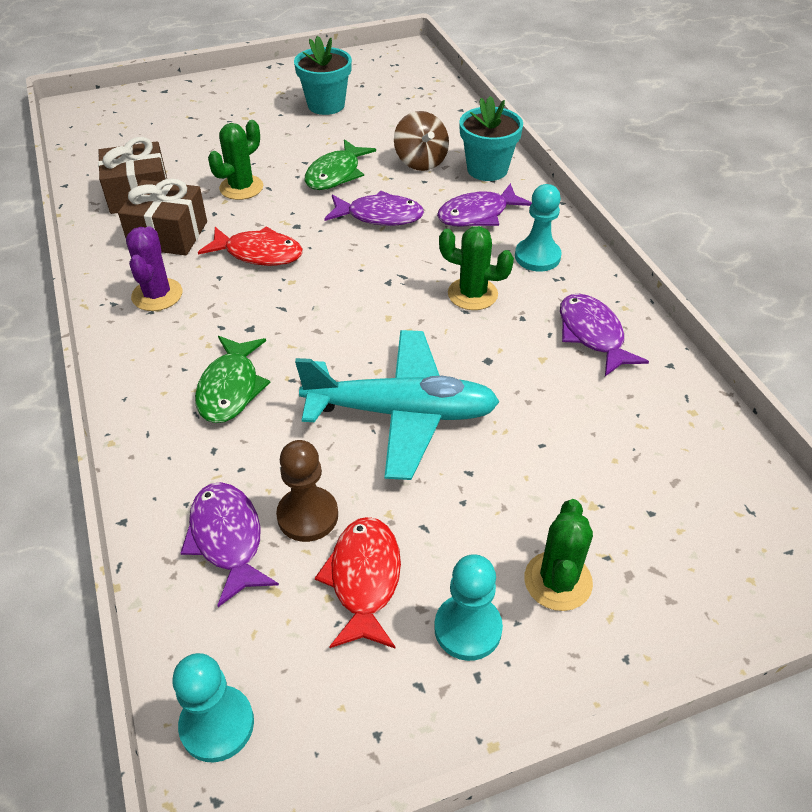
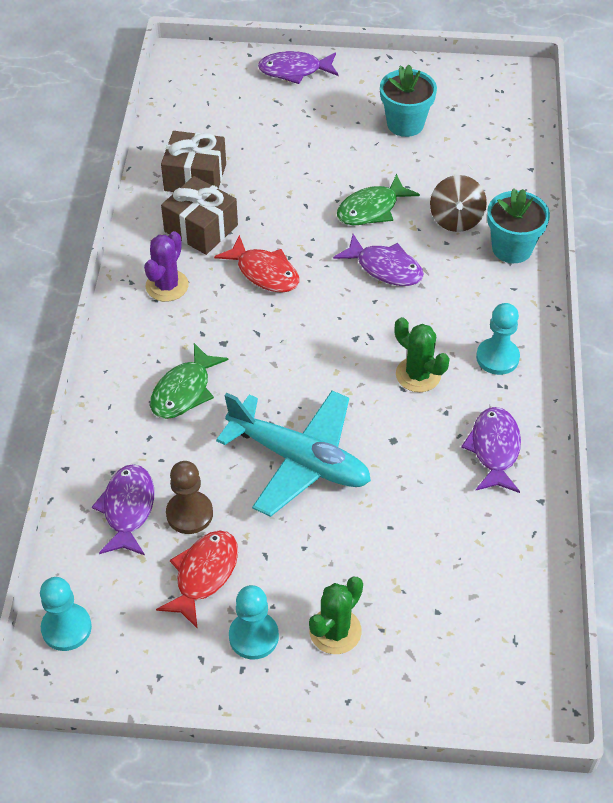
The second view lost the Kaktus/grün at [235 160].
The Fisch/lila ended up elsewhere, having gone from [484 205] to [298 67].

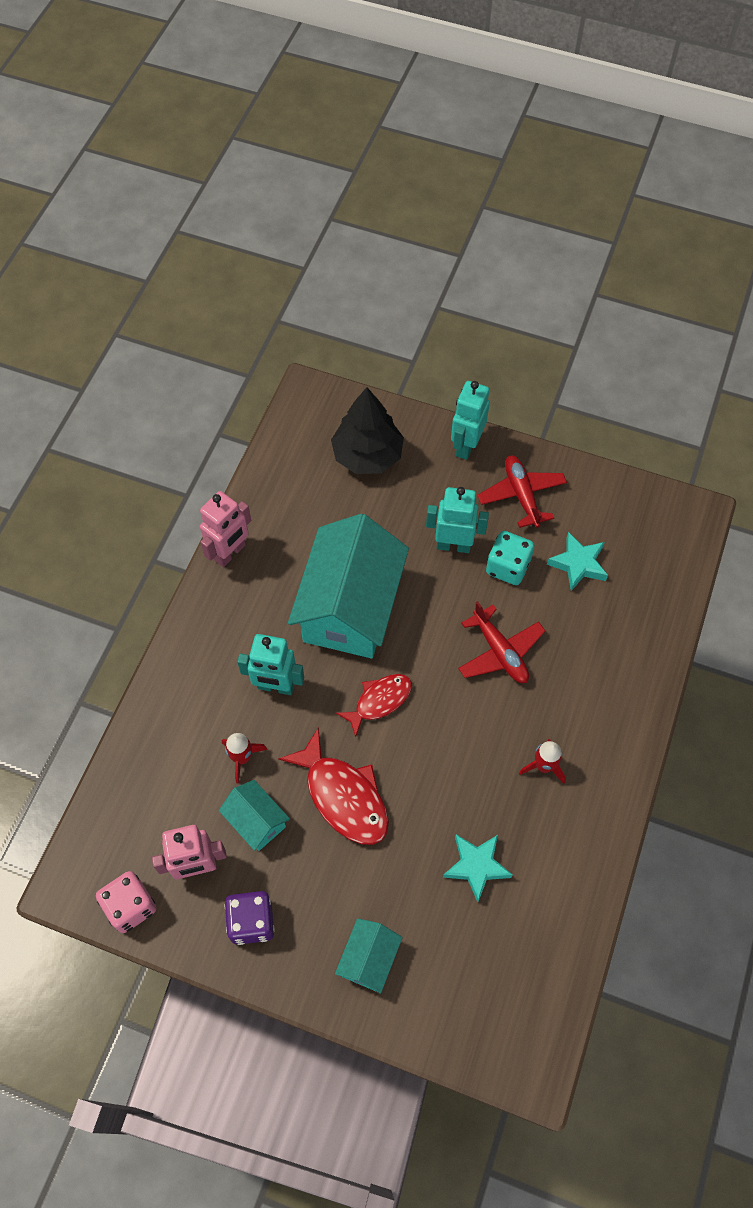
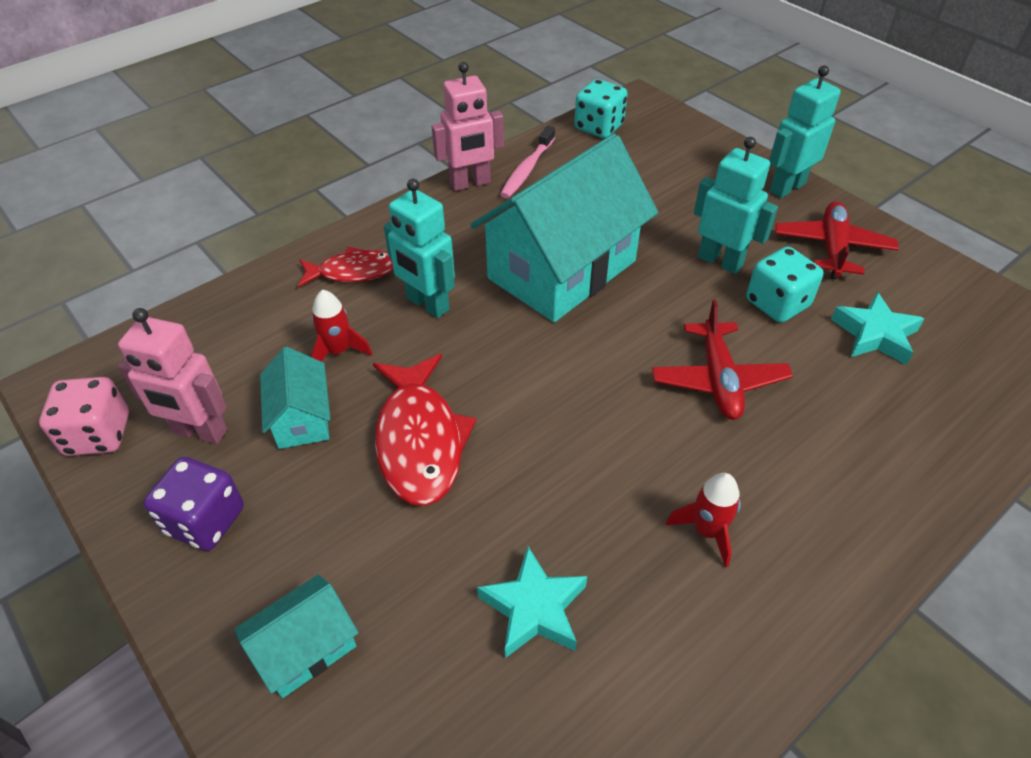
The second view lost the Baum/schwarz at [367 430].
The second view gained the Zahnbürste/rosa at [527 162].
The second view gained the Spielwürfel/türkis at [600 108].
The Fisch/rot ended up elsewhere, having gone from [374 705] to [345 267].

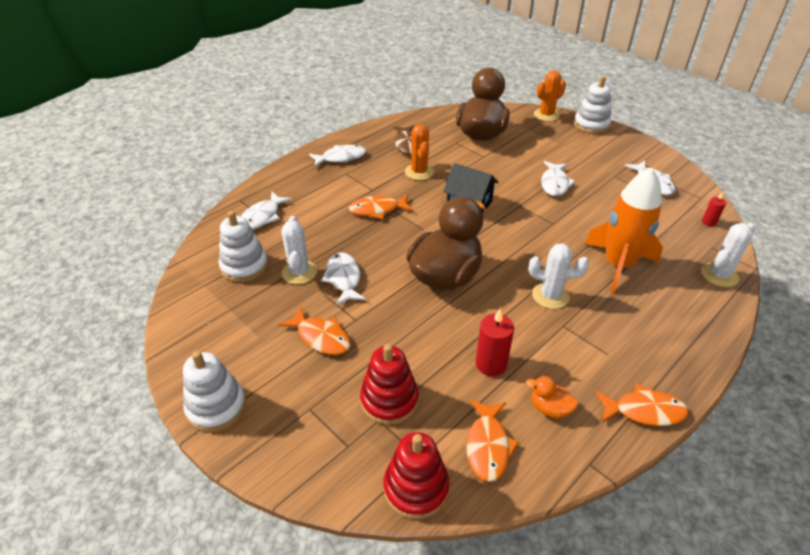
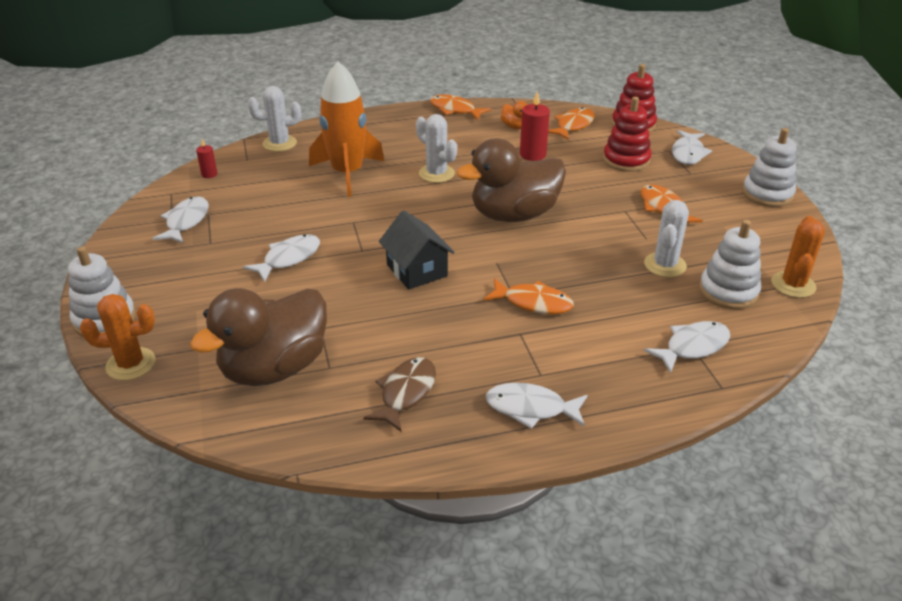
The Fisch/weiß ended up elsewhere, having gone from [343 278] to [692 147].
The Kaktus/orange ended up elsewhere, having gone from [419 152] to [798 257].

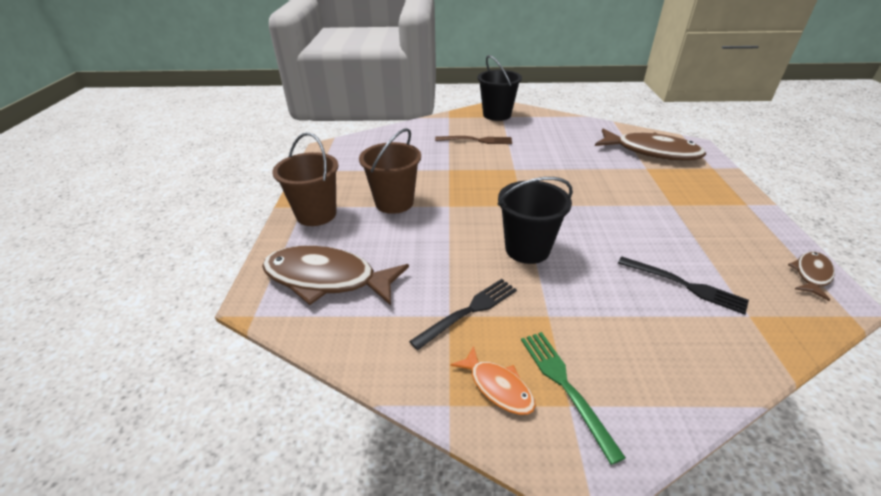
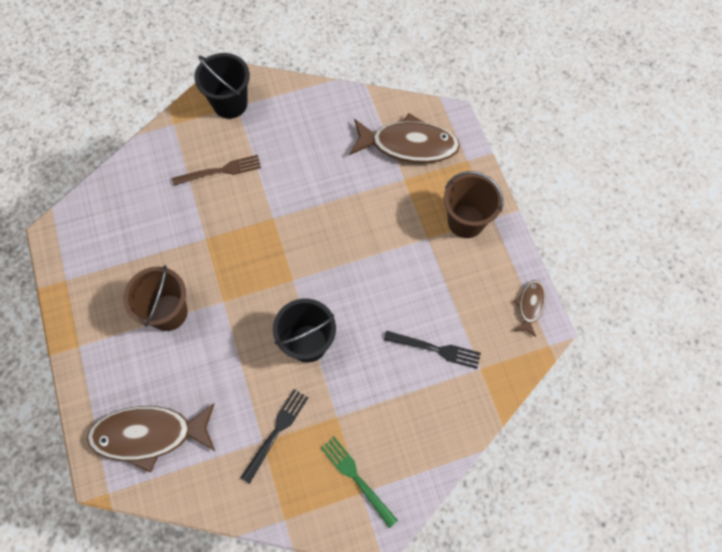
The second view lost the Fisch/orange at [492 380].
The Eimer/braun ended up elsewhere, having gone from [305 179] to [474 204].

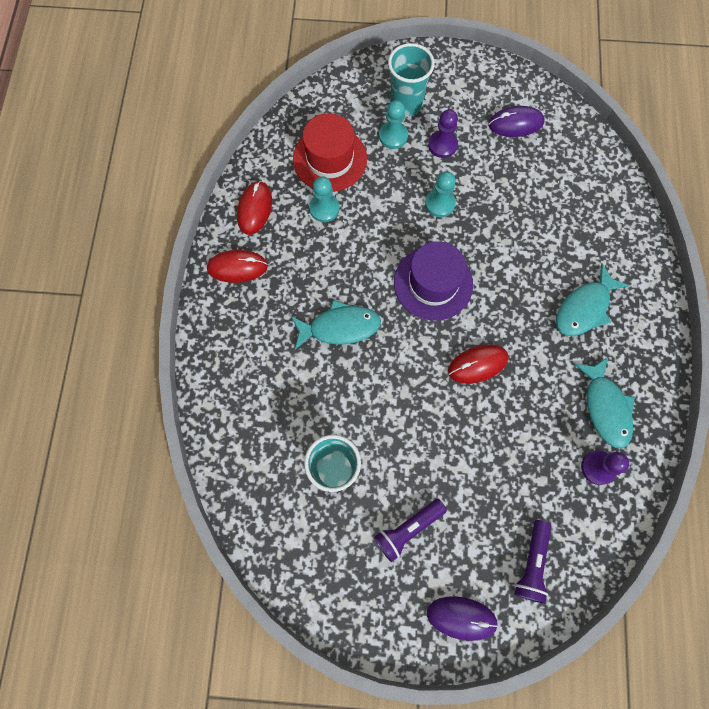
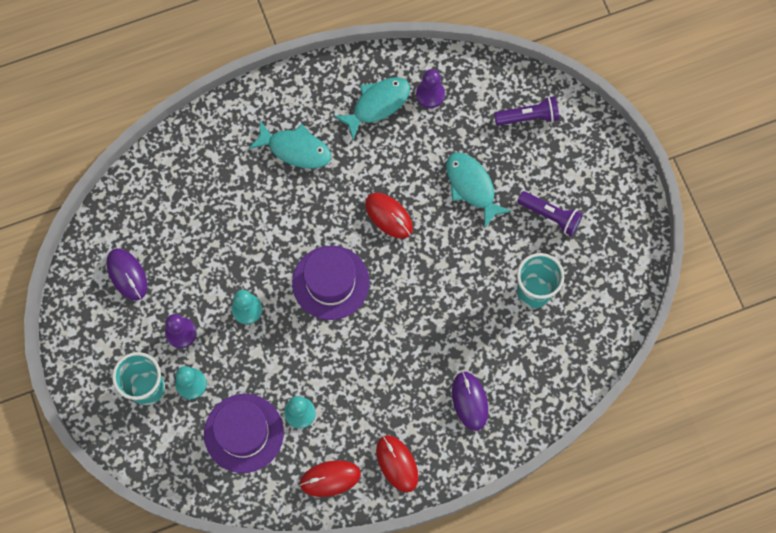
The Fisch/türkis ended up elsewhere, having gone from [336 325] to [479 190].
The Computermaus/lila ended up elsewhere, having gone from [463 618] to [470 401].
What was the Hut/rot at [330 152] turned into the Hut/lila at [244 433].

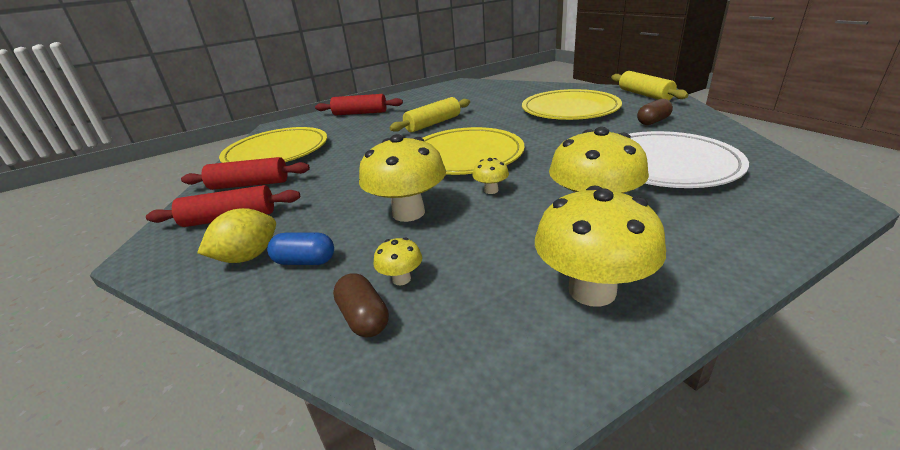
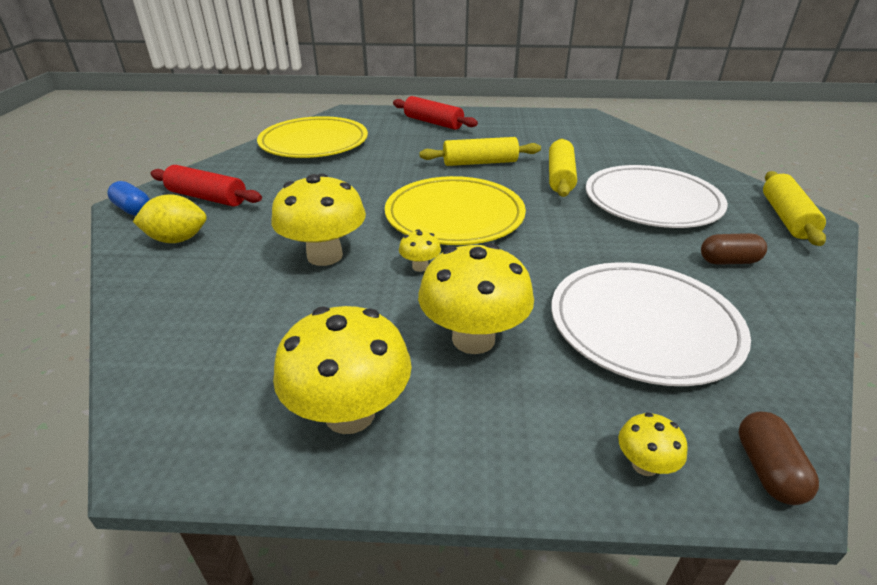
The second view lost the Nudelholz/rot at [245 173].
The second view gained the Nudelholz/gelb at [563 167].
The Kapsel/blau ended up elsewhere, having gone from [300 248] to [128 198].
The Kapsel/braun ended up elsewhere, having gone from [361 305] to [778 458].
The Pilz/gelb ended up elsewhere, having gone from [398 261] to [653 444].
What was the Teller/gelb at [572 104] turned into the Teller/weiß at [657 196].

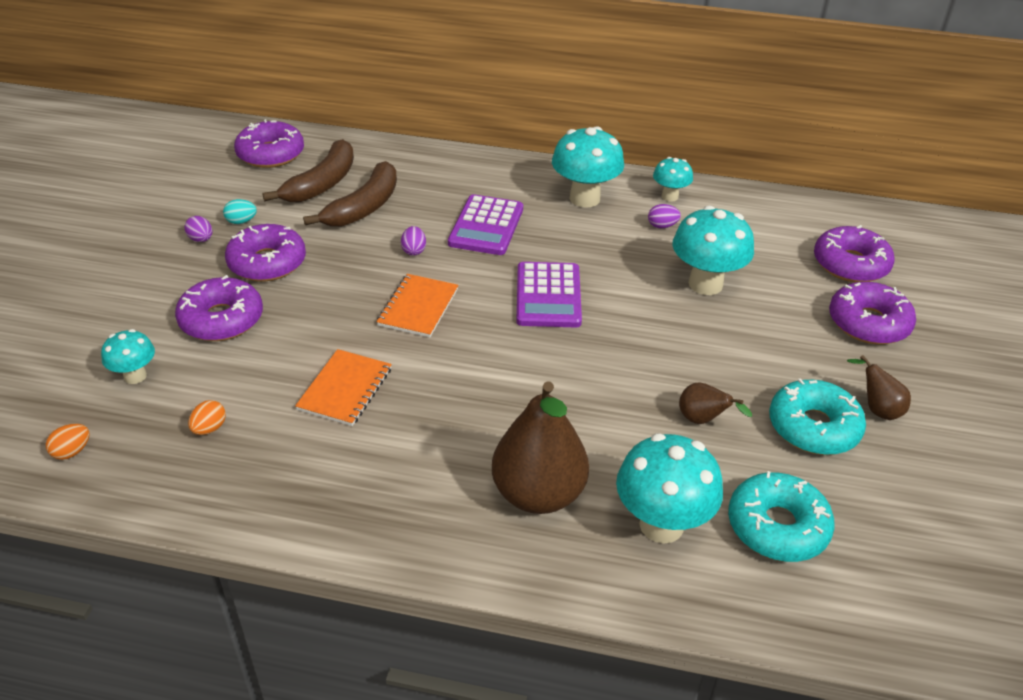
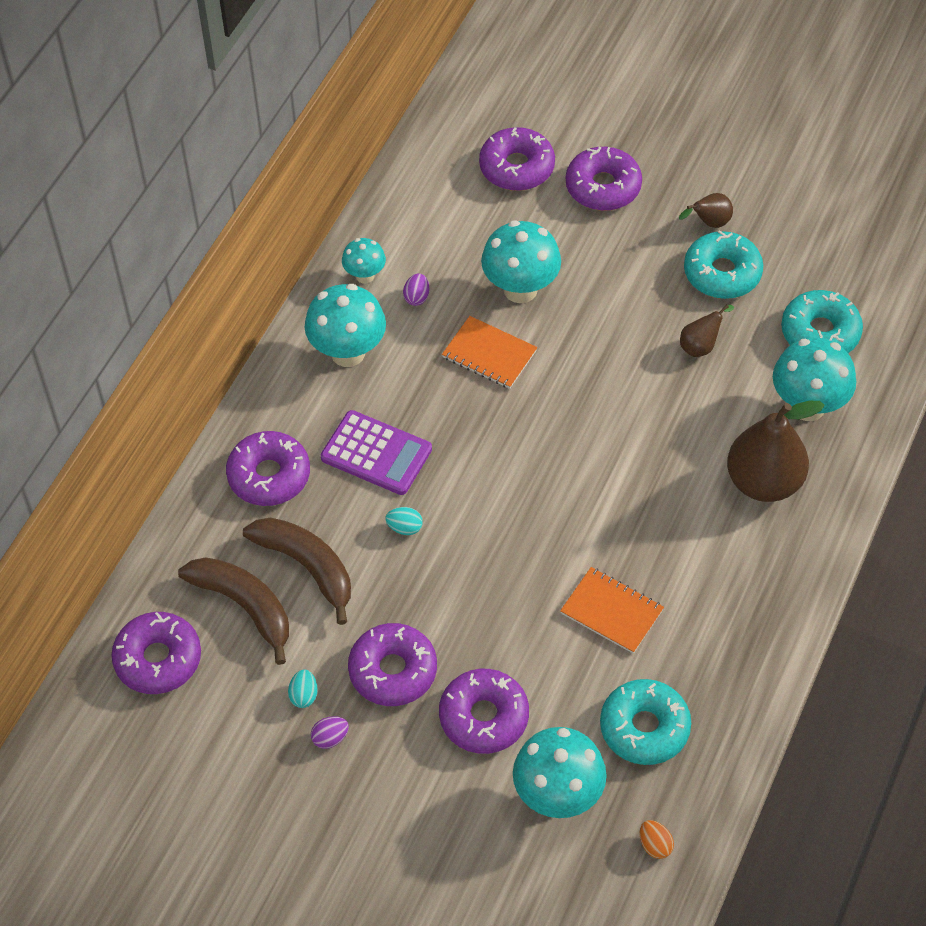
The second view lost the Taschenrechner/lila at [549 294].
The second view gained the Donut/lila at [268 468].
The Notizbuch/orange ended up elsewhere, having gone from [417 305] to [489 352].
Where the Ei/orange stood at [207 417], the Donut/türkis came to stand at [645 722].
What was the Ei/lila at [413 241] turned into the Ei/türkis at [404 521].
The size of the Pilz/türkis at [128 356] changed by a factor of 1.79.

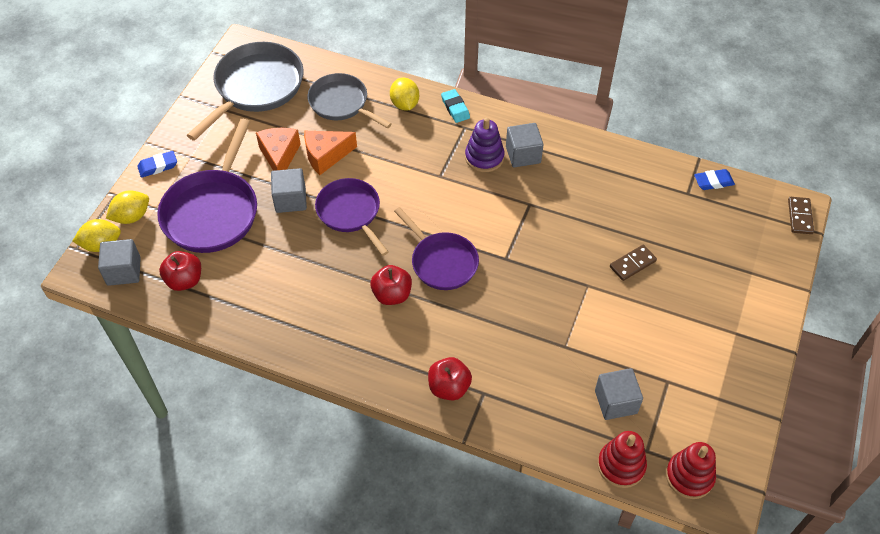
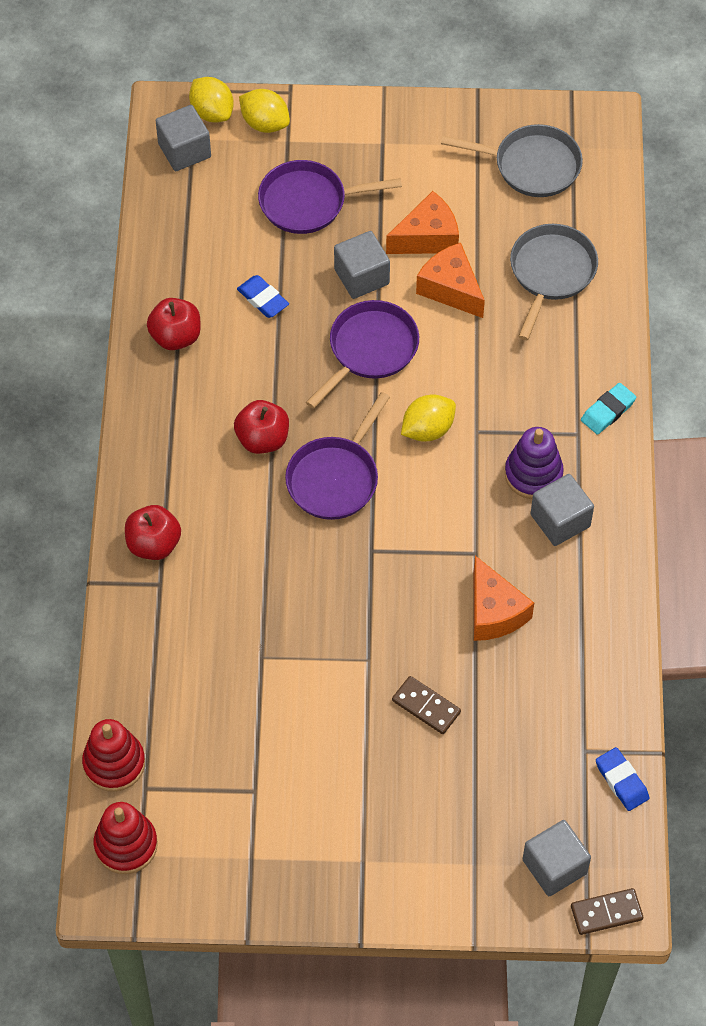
The second view gained the Käse/orange at [504 598].
The Radiergummi/blau ended up elsewhere, having gone from [157 164] to [263 296].
The Apfel/rot ended up elsewhere, having gone from [180 271] to [174 324].
The Zitrone/gelb ended up elsewhere, having gone from [404 94] to [428 418].
The Kubus/grau ended up elsewhere, having gone from [619 394] to [557 858].
The size of the Pfanne/lila at [207 186] changed by a factor of 0.66.
The size of the Pfanne/grau at [245 91] changed by a factor of 0.66.

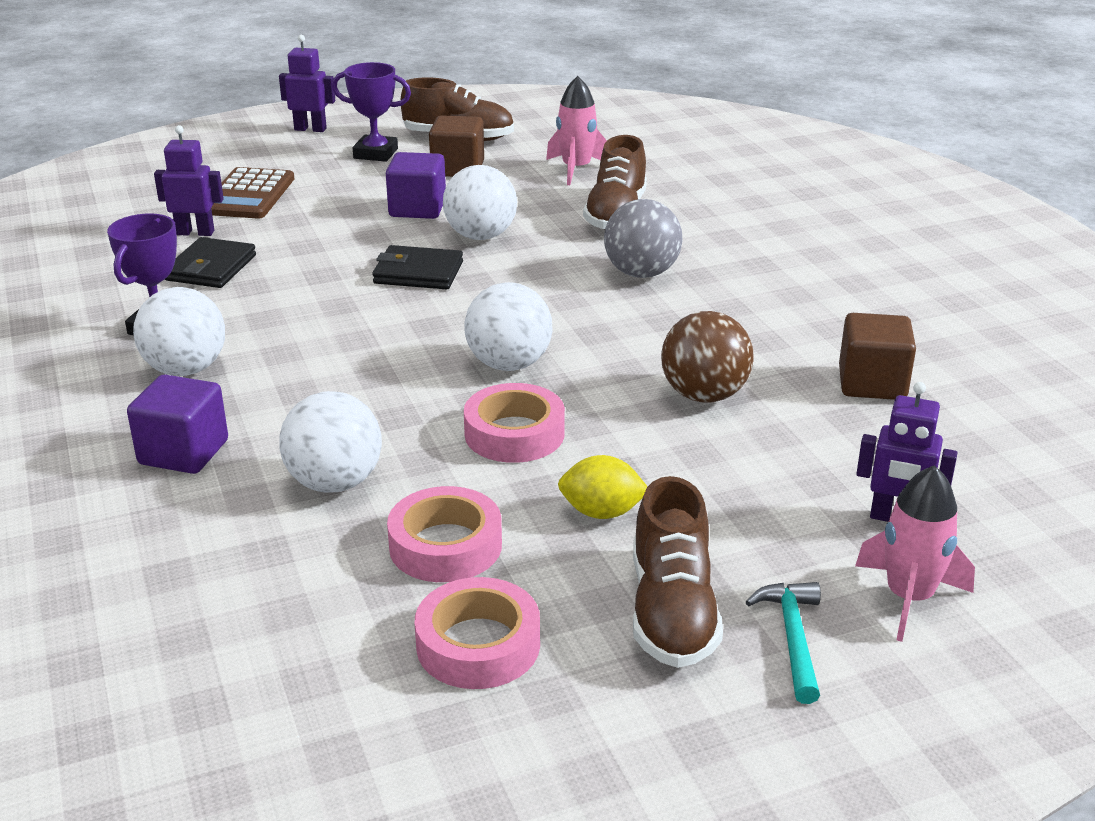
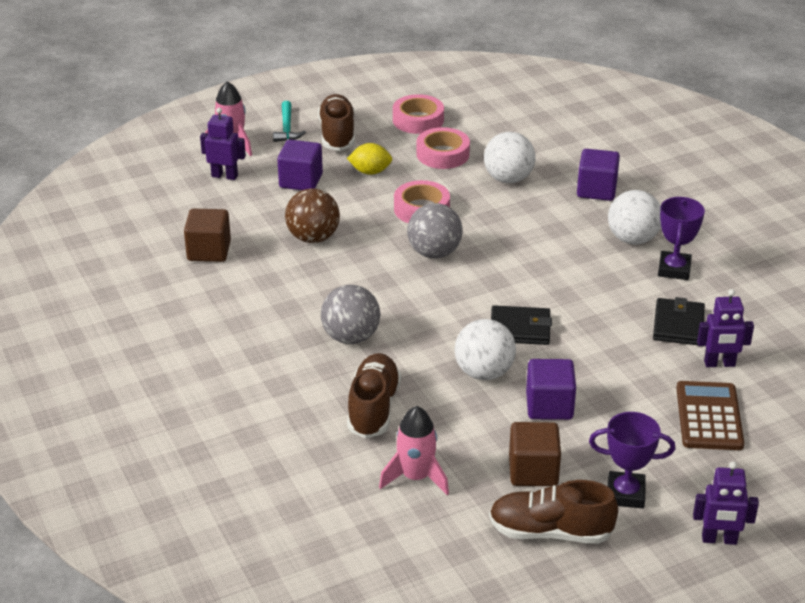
The second view gained the Kubus/lila at [300 165].
What was the Ball/weiß at [508 326] turned into the Ball/grau at [434 230].

